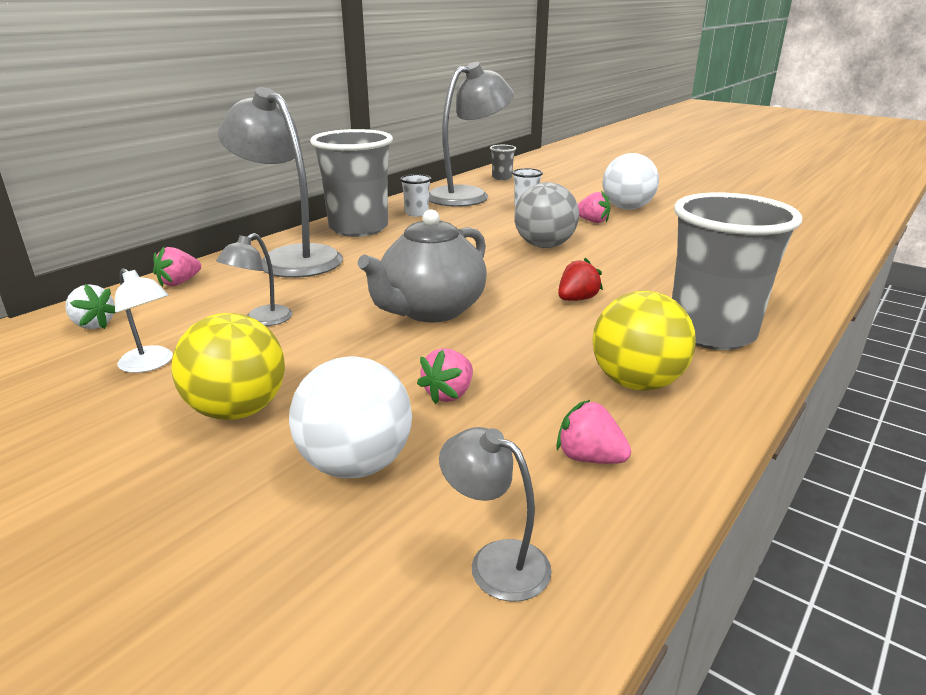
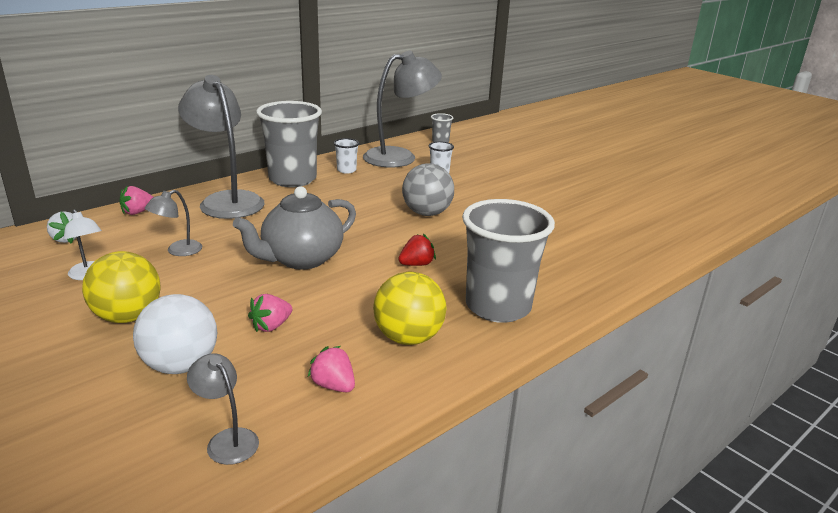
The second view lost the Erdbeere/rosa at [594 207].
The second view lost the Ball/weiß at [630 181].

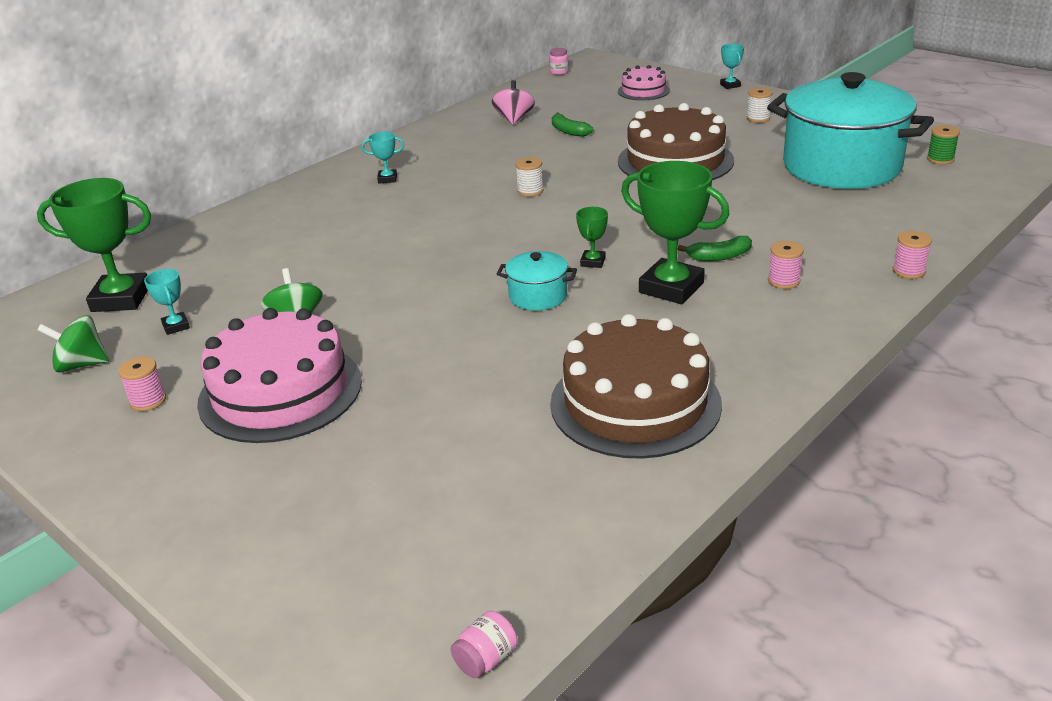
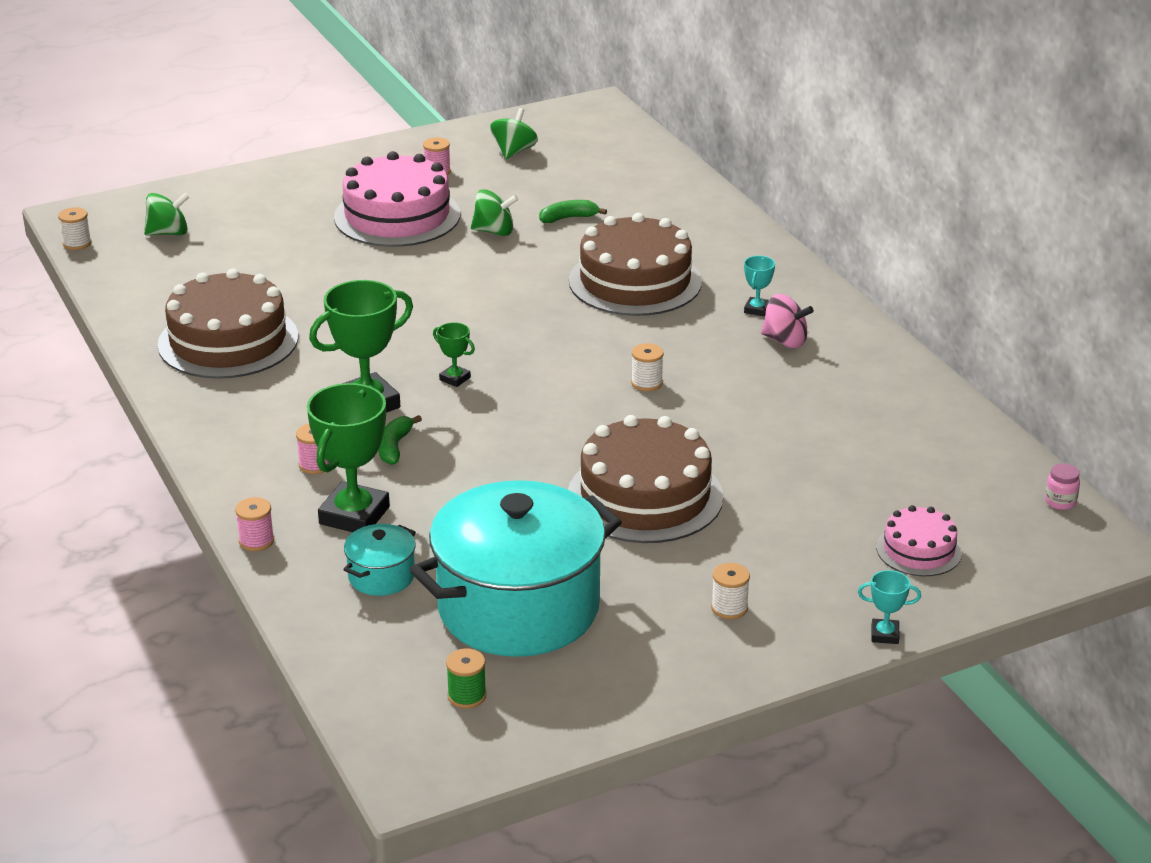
The second view lost the Pokal/türkis at [167 302].
The second view gained the Kreisel/grün at [167 213].
The second view gained the Kuchen/braun at [635 264].
The Pokal/grün ended up elsewhere, having gone from [94 245] to [348 457].
The Kreisel/rosa ended up elsewhere, having gone from [513 102] to [787 321].
The Kochtopf/türkis ended up elsewhere, having gone from [537 281] to [379 560].
The Banane/grün ended up elsewhere, having gone from [572 125] to [573 211].
Where the Einmachglas/rosa stood at [484 644], the Garnrolle/weiß came to stand at [74 228].

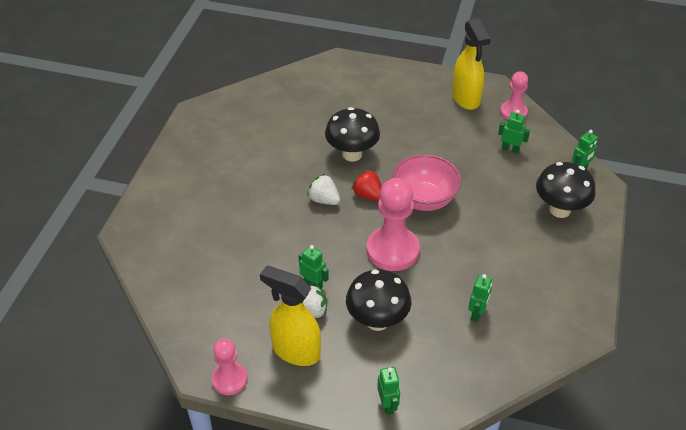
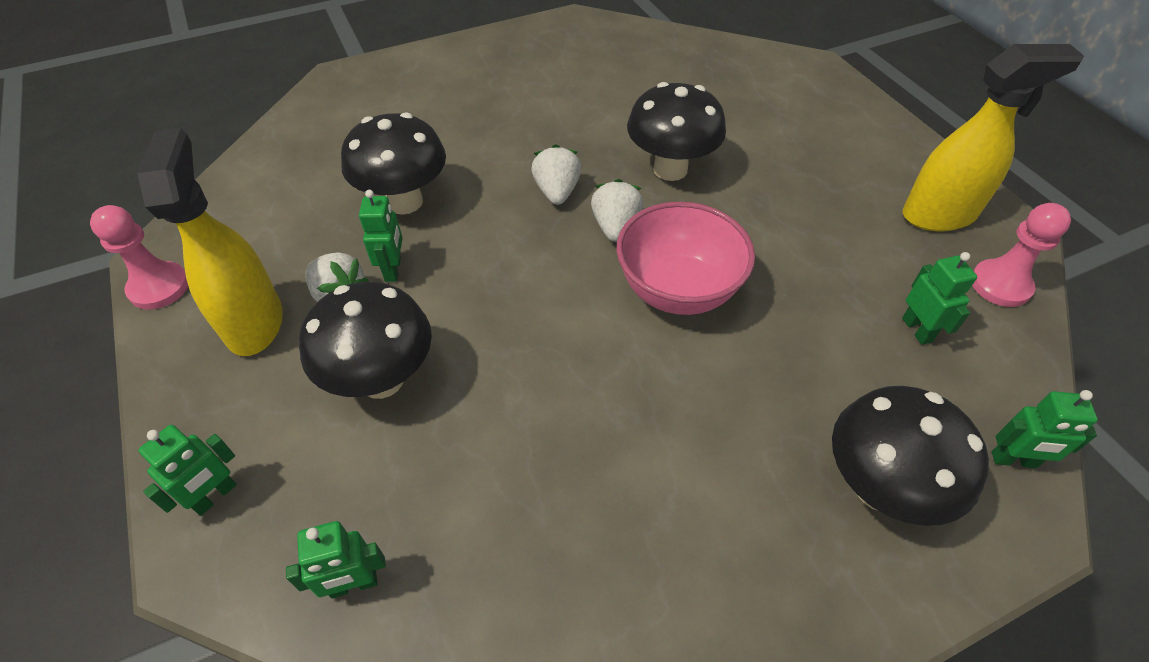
The second view lost the Bauer/rosa at [393 224].
The second view gained the Pilz/schwarz at [393 163].
The Roboter/grün ended up elsewhere, having gone from [480 298] to [336 559].
What was the Erdbeere/rot at [366 185] turned into the Erdbeere/weiß at [617 210].
The Sprühflasche/gelb at [471 64] ended up facing another way, 135 degrees counterclockwise from before.

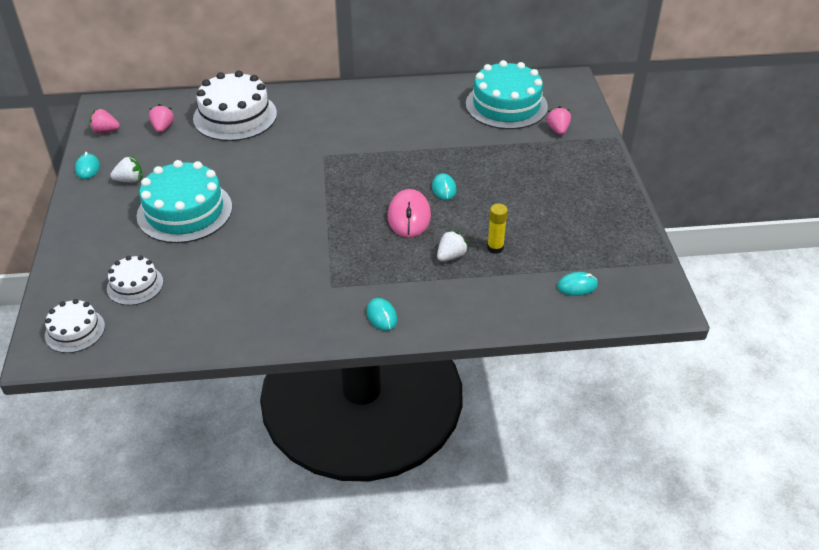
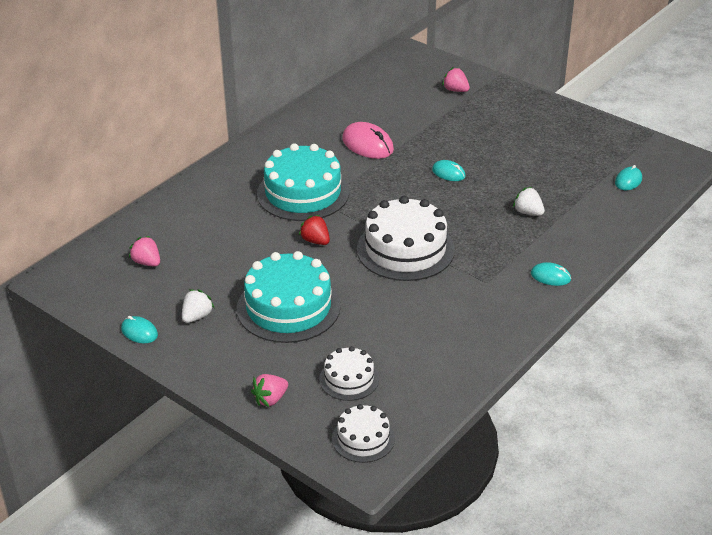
The second view lost the Klebestift/gelb at [497 229].
The second view gained the Erdbeere/rot at [314 230].
The Erdbeere/rosa ended up elsewhere, having gone from [105 121] to [269 390].
The Kuchen/weiß ended up elsewhere, having gone from [235 106] to [406 238].
The Computermaus/rosa ended up elsewhere, having gone from [409 213] to [368 140].
The Kuchen/türkis ended up elsewhere, having gone from [507 94] to [303 182].
The Erdbeere/weiß at [453 246] ended up facing another way, 45 degrees counterclockwise from before.

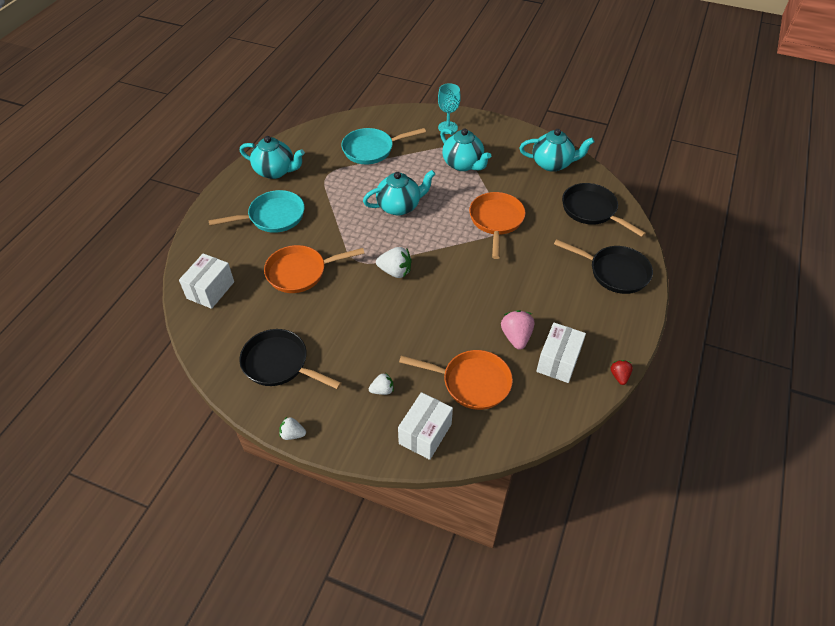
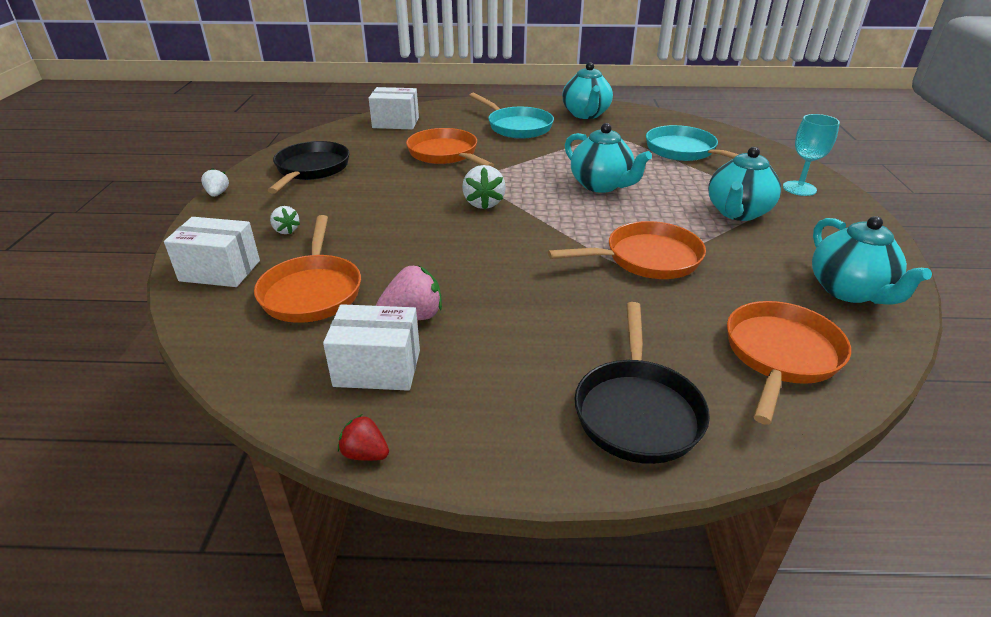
What was the Pfanne/schwarz at [604 210] turned into the Pfanne/orange at [789 363].
The Erdbeere/rot at [621 372] ended up facing another way, 135 degrees counterclockwise from before.

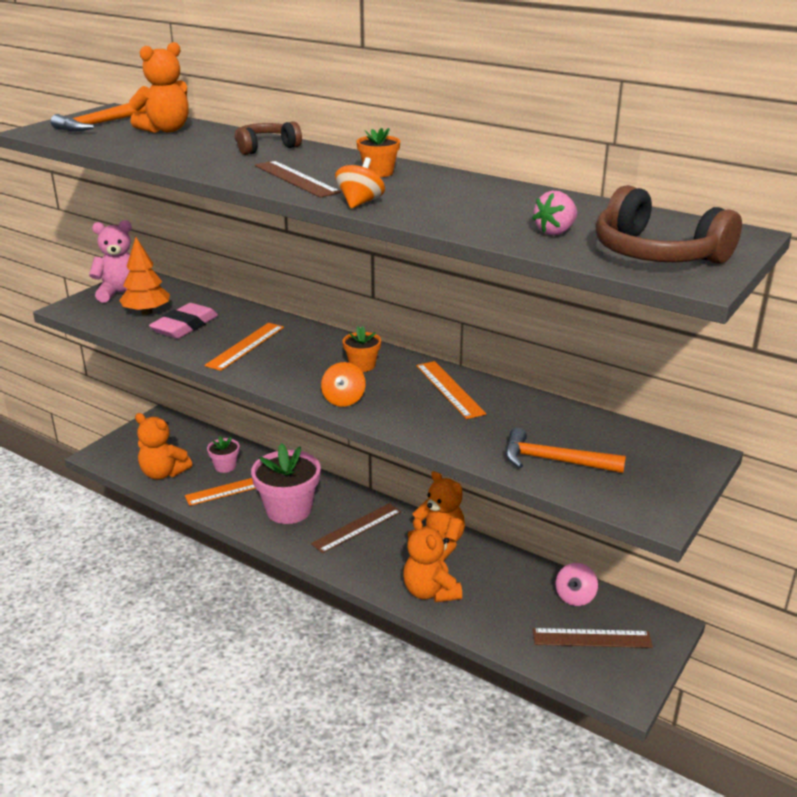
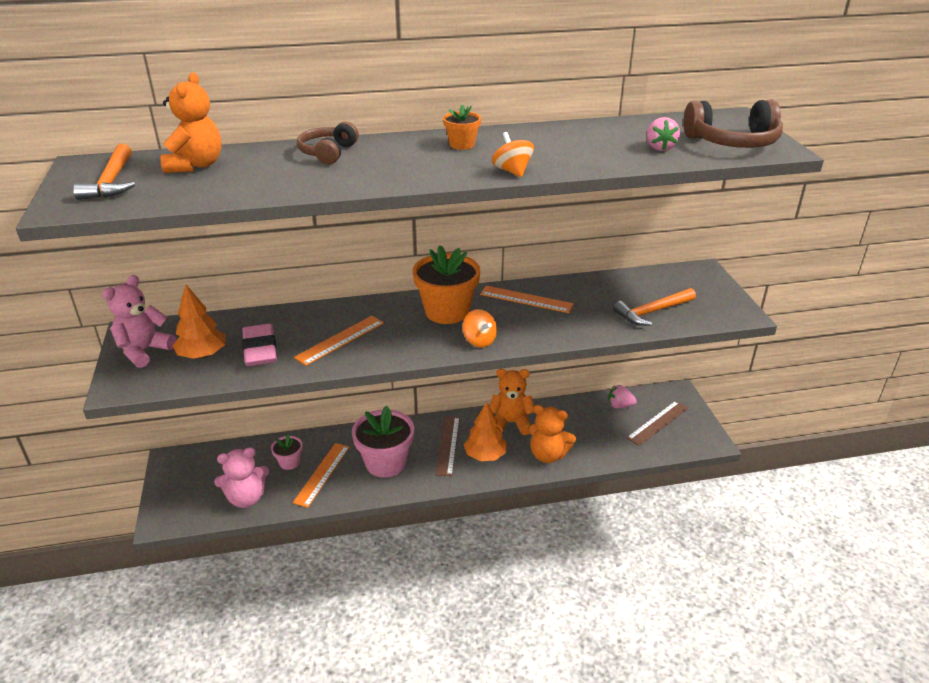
The second view lost the Lineal/braun at [298 179].
The second view gained the Baum/orange at [485 431].
Where the Kreisel/rosa stood at [576 584], the Erdbeere/rosa came to stand at [622 396].
What was the Teddybär/orange at [163 446] turned into the Teddybär/rosa at [241 477].
The Lineal/orange at [244 347] ended up facing another way, 60 degrees clockwise from before.
The size of the Blumentopf/orange at [362 349] changed by a factor of 1.98.

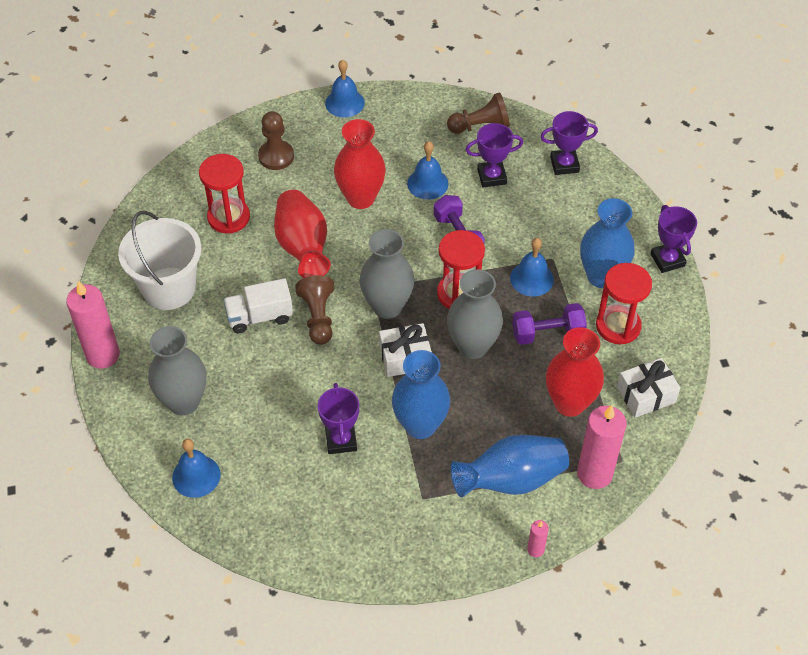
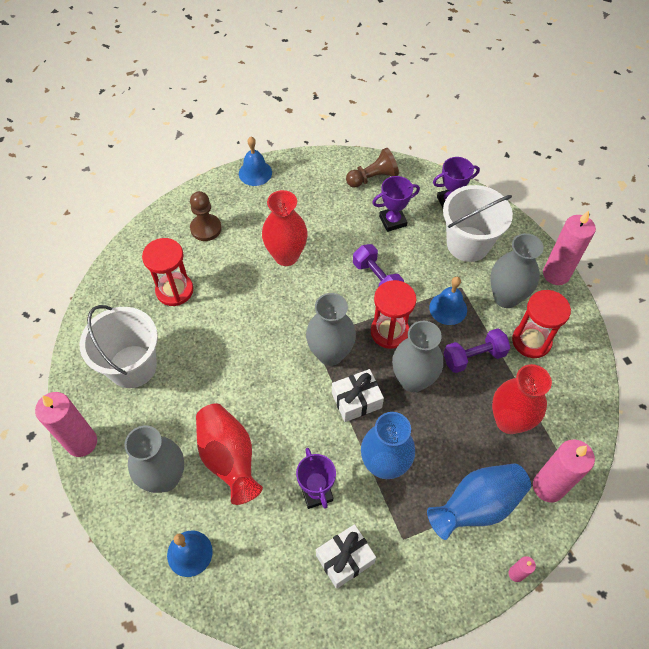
The second view lost the Lastwagen/weiß at [258 305].
The second view lost the Bauer/braun at [314 310].
The second view lost the Glocke/blau at [428 170].
The second view gained the Eimer/weiß at [478 223].
The Vase/rot ended up elsewhere, having gone from [302 234] to [229 454].
The Geschenk/weiß ended up elsewhere, having gone from [648 388] to [346 556].
Where the Pokal/lila stood at [674 239], the Kerze/rosa came to stand at [569 247].
What was the Vase/blau at [607 243] turned into the Vase/grau at [517 270].

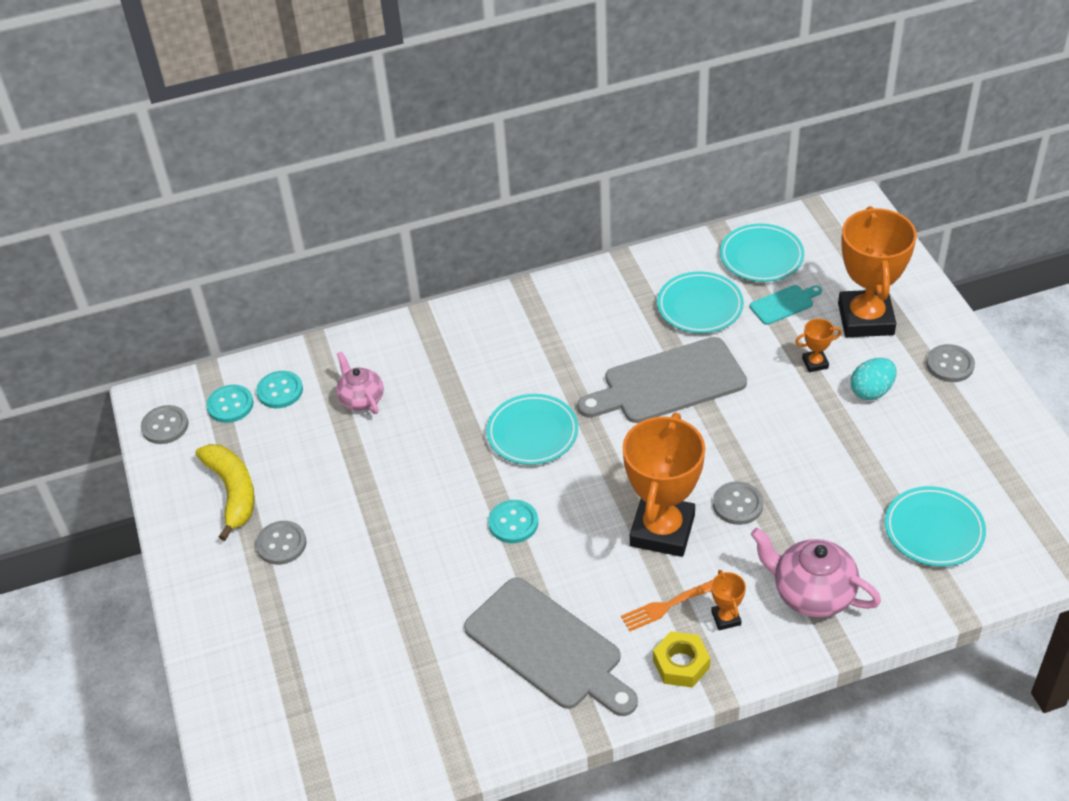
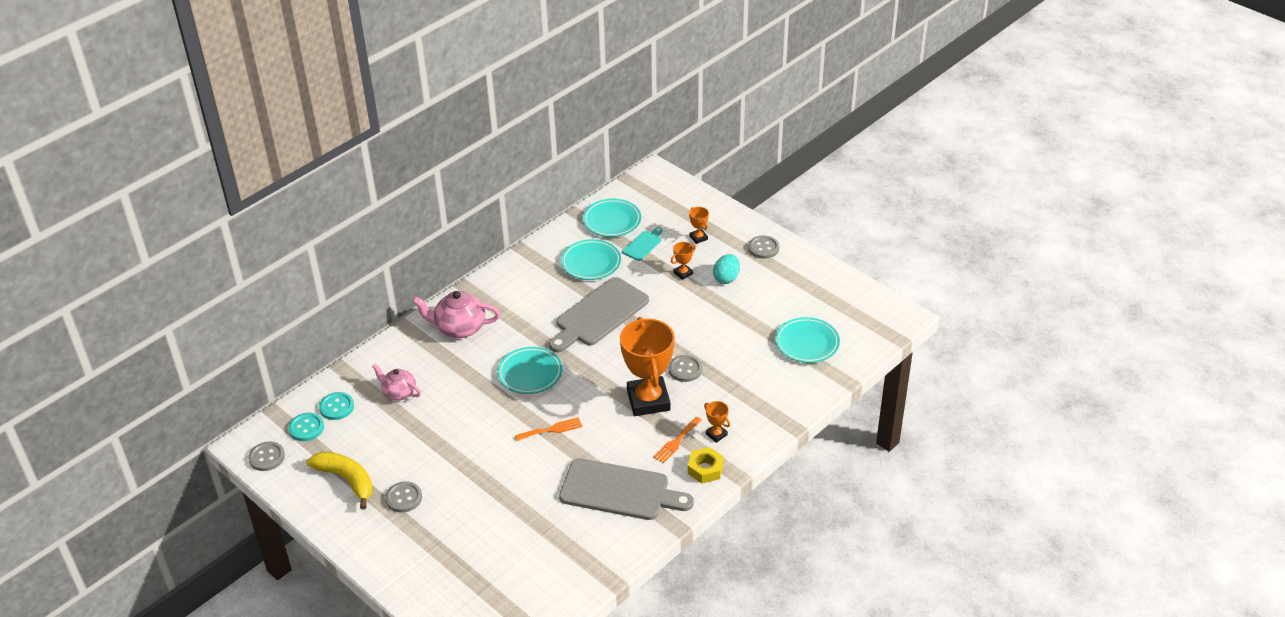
The Teekanne/rosa ended up elsewhere, having gone from [816 573] to [456 314].
Where the Knopf/türkis stood at [513 521], the Gabel/orange came to stand at [548 429].
The size of the Pokal/orange at [877 271] changed by a factor of 0.41.

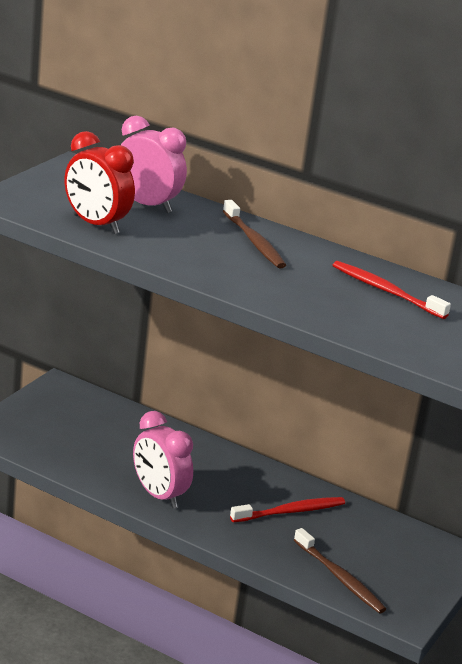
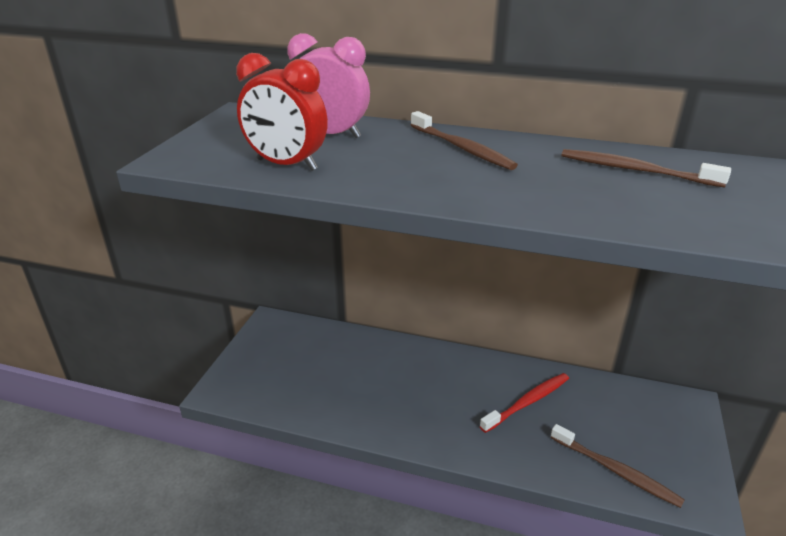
The second view lost the Wecker/rosa at [163 460].
What was the Zahnbürste/rot at [392 290] turned into the Zahnbürste/braun at [646 168].

